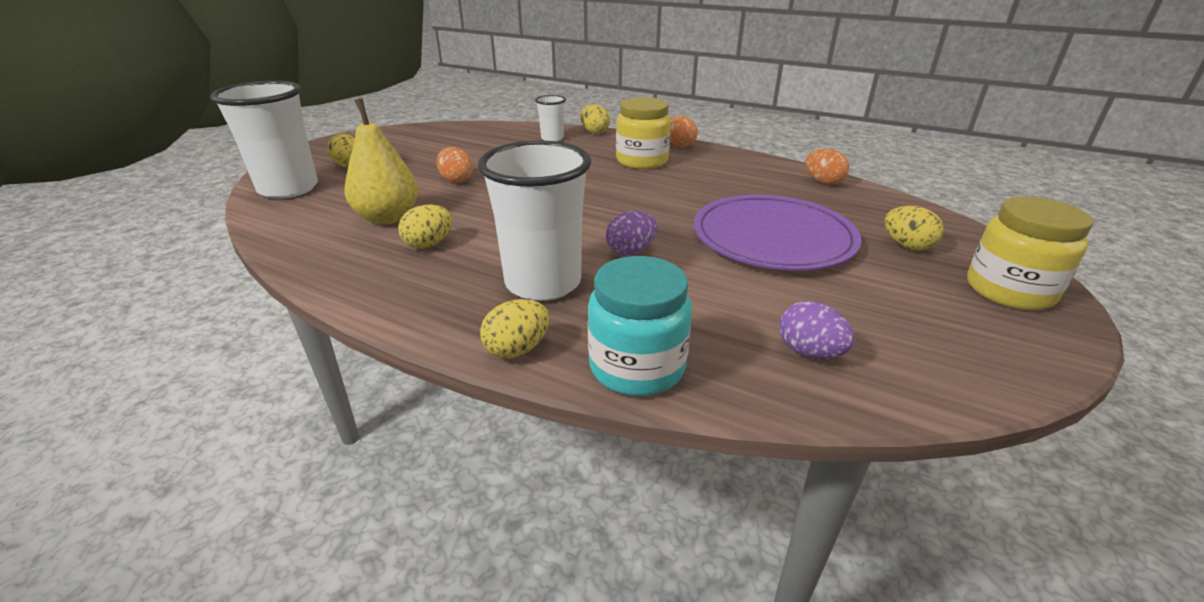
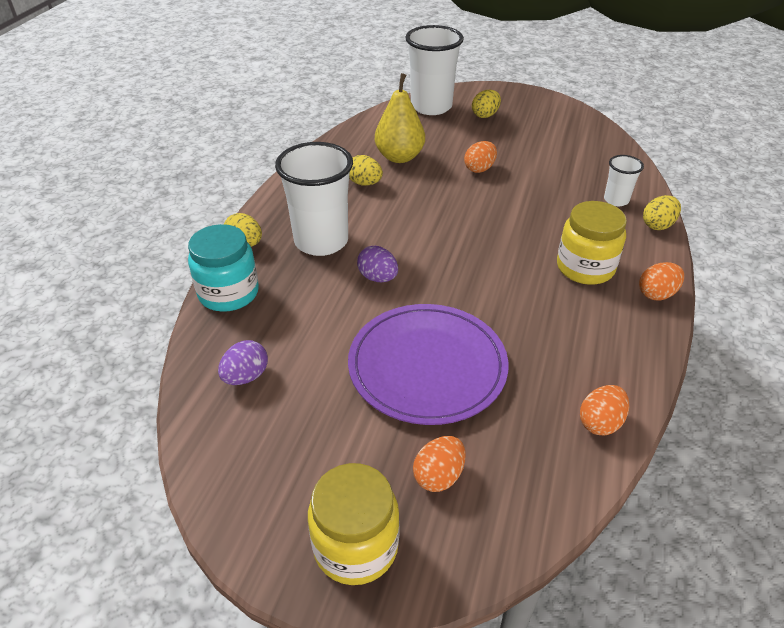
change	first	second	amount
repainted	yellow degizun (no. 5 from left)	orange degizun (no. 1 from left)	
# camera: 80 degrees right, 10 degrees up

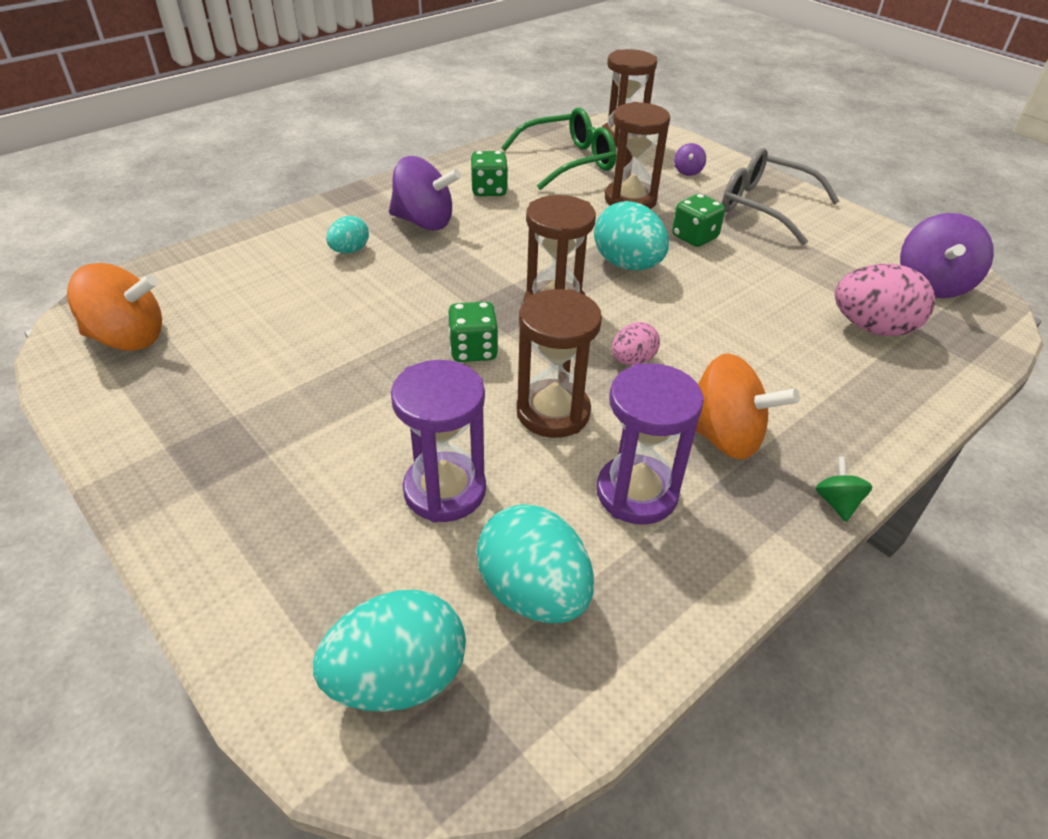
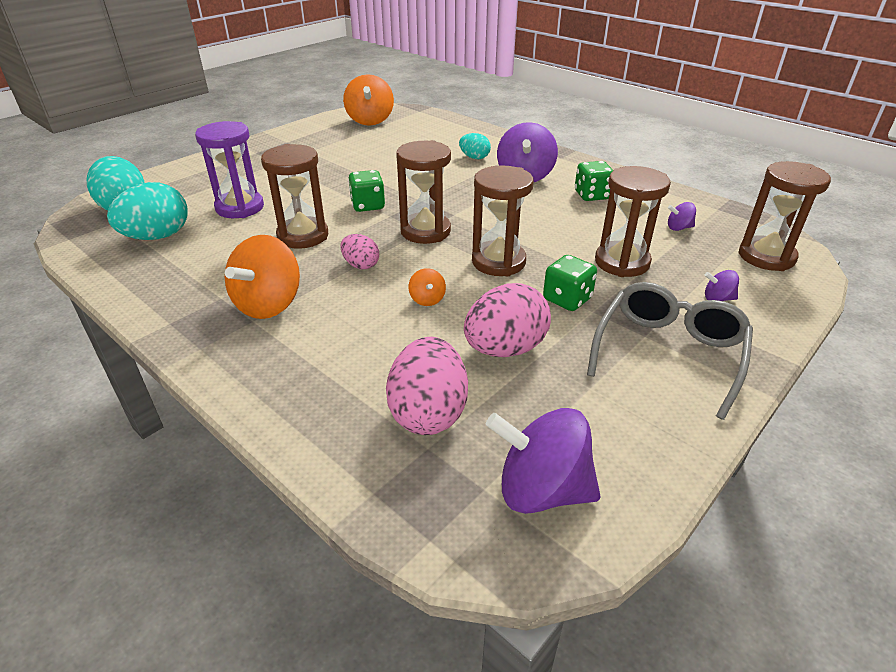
change	first	second	amount
swapped	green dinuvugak	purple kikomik (no. 3 from left)	
swapped	turquoise degizun (no. 4 from left)	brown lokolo (no. 3 from left)	
gone	purple lokolo (no. 2 from left)		
gone	green kikomik		
new		orange kikomik (no. 3 from left)	
new		pink degizun (no. 3 from left)	
# camera: 85 degrees right, 5 degrees down

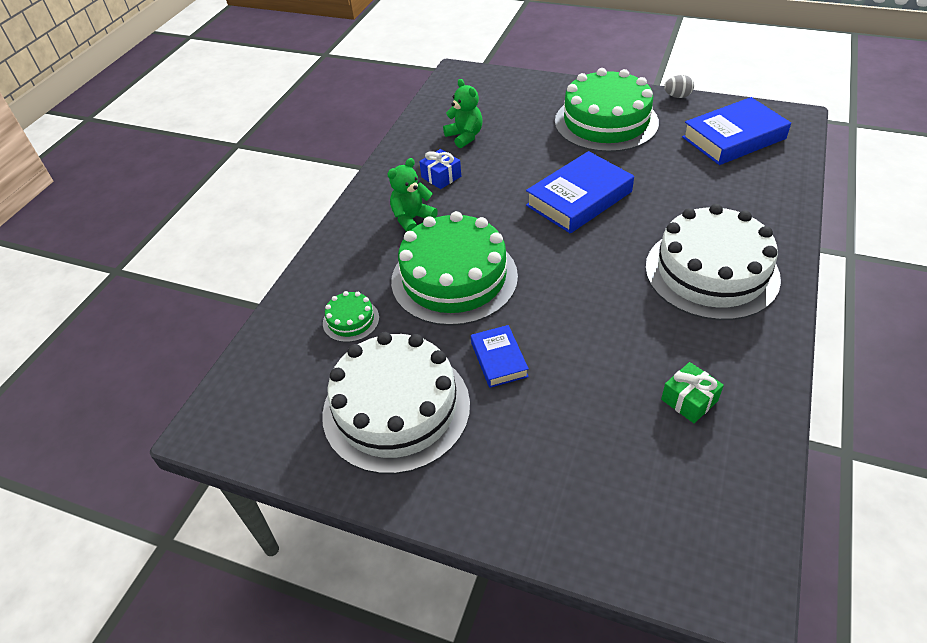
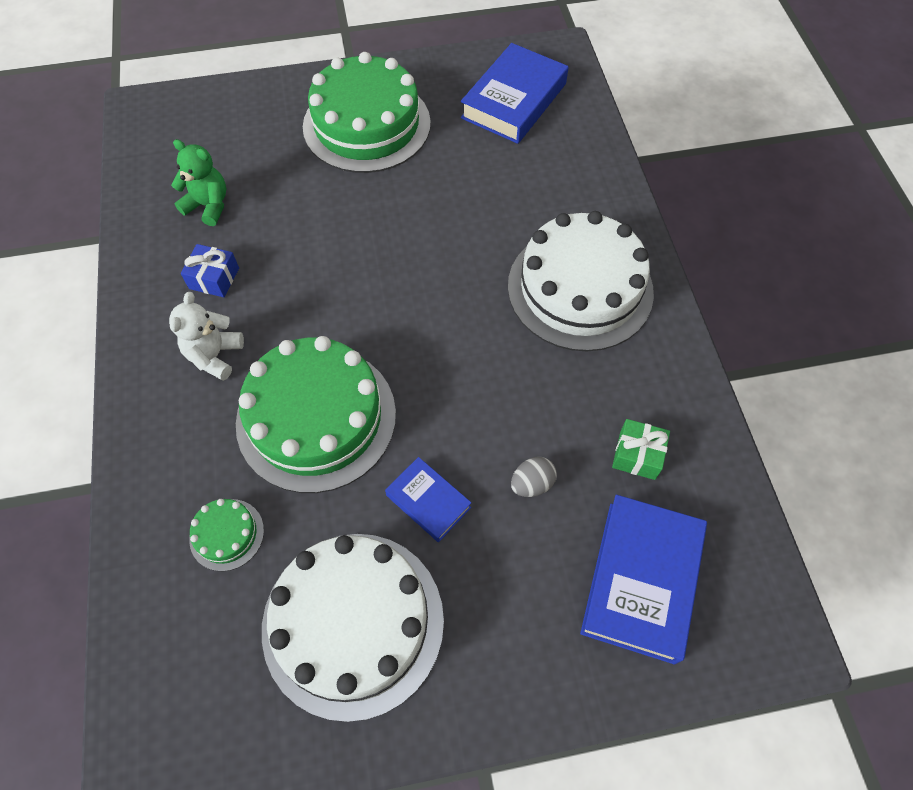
change	first	second	amount
repainted	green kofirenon (no. 1 from left)	white kofirenon	
shifted	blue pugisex (no. 2 from left in the first image)	blue pugisex (no. 3 from left)	
shifted	grey degizun		
# camera: 35 degrees left, 15 degrees up

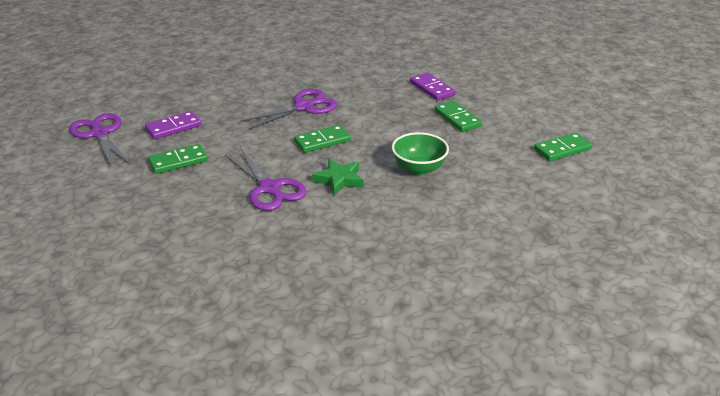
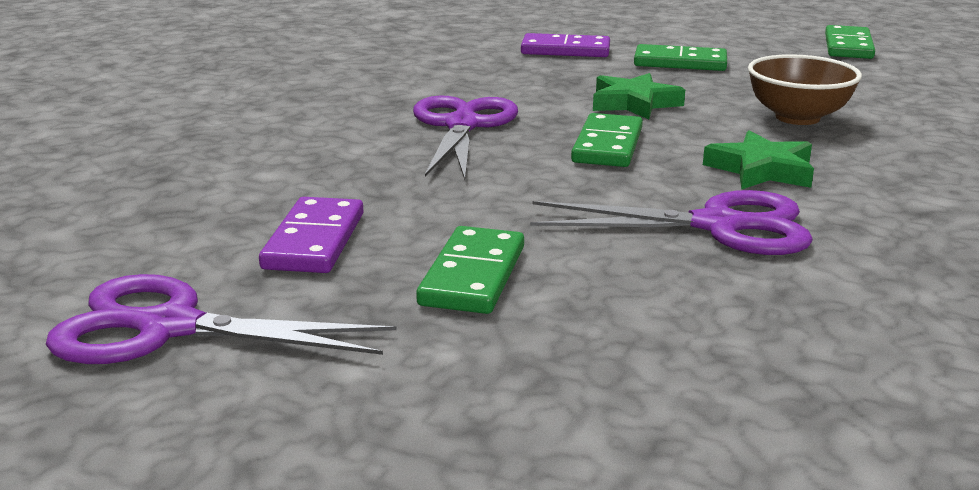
change	first	second	amount
repainted	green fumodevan	brown fumodevan	
new		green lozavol (no. 1 from left)	
# camera: 50 degrees left, 10 degrees down

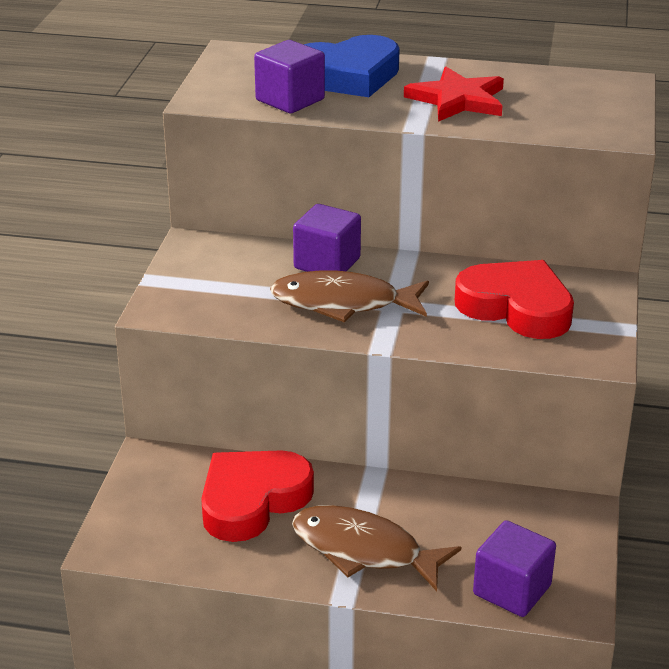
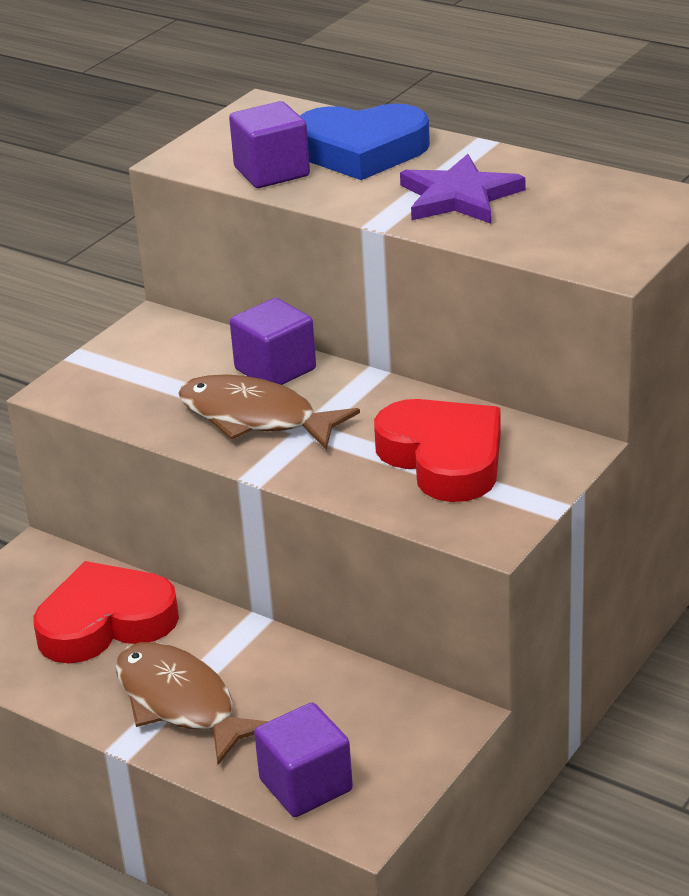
change	first	second	amount
repainted	red lozavol	purple lozavol	
# camera: 25 degrees right, 0 degrees up

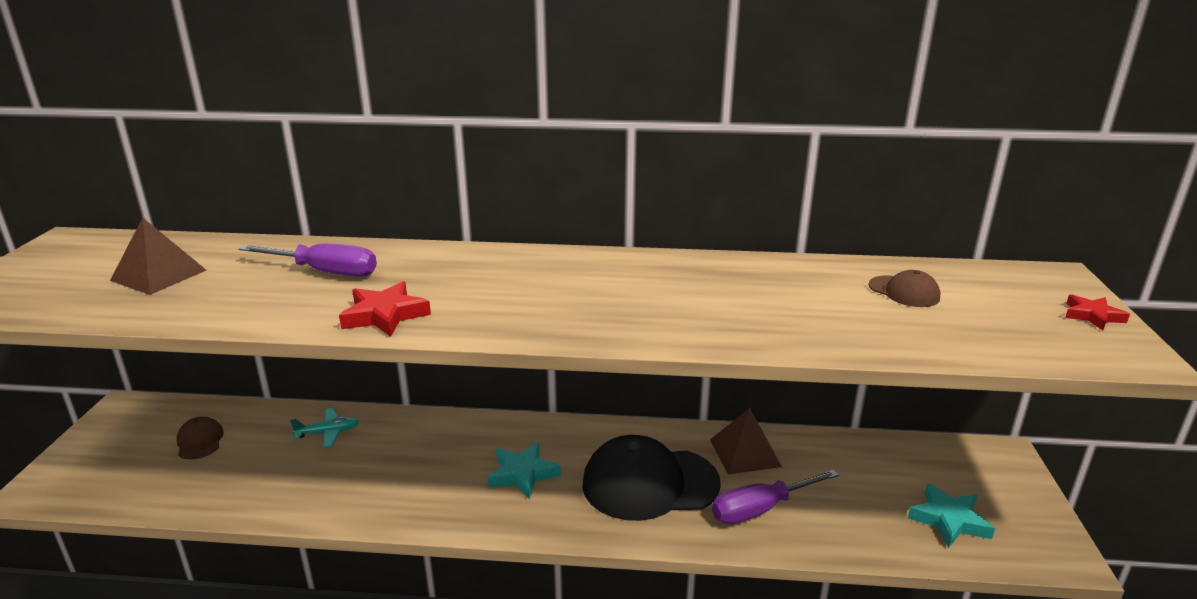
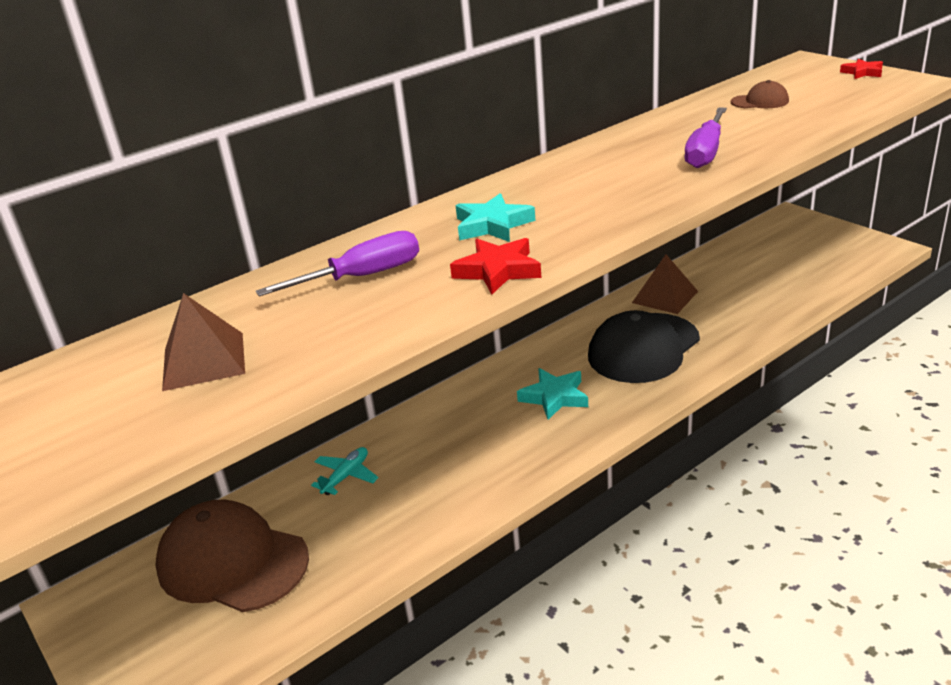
change	first	second	amount
scaled	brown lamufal (no. 1 from left)		x2.20
shifted	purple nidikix (no. 2 from left)		
shifted	turquoise lozavol (no. 2 from left in the first image)	turquoise lozavol (no. 1 from left)	
# camera: 40 degrees left, 5 degrees up

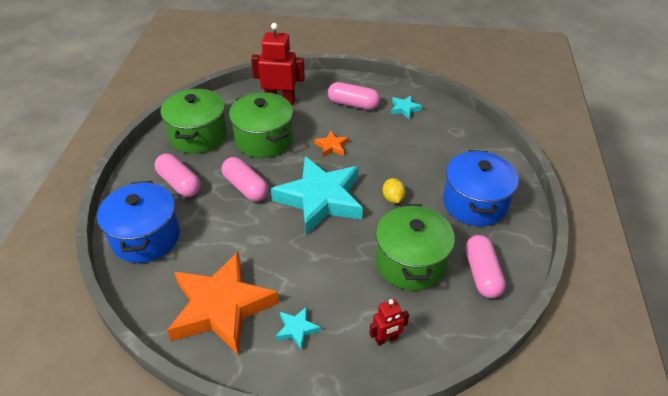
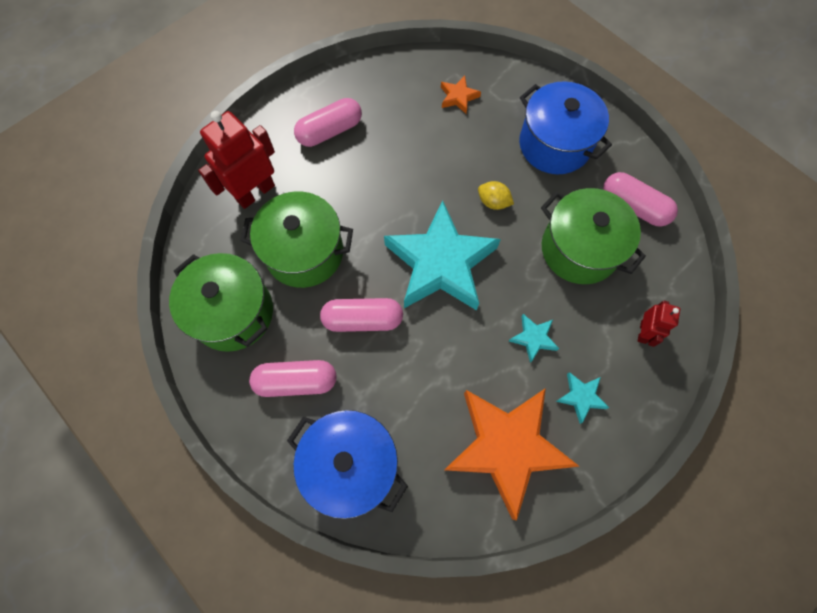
change	first	second	amount
shifted	orange lozavol (no. 2 from left in the first image)	orange lozavol (no. 1 from left)	
shifted	turquoise lozavol (no. 3 from left in the first image)	turquoise lozavol (no. 2 from left)	
# camera: 50 degrees left, 25 degrees up

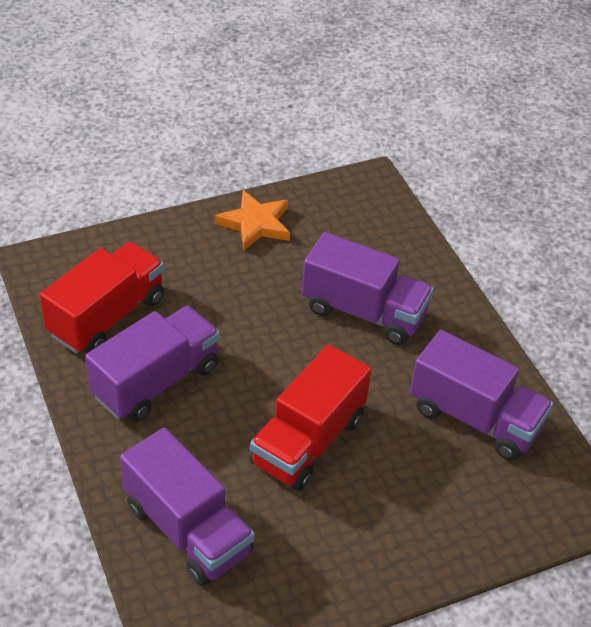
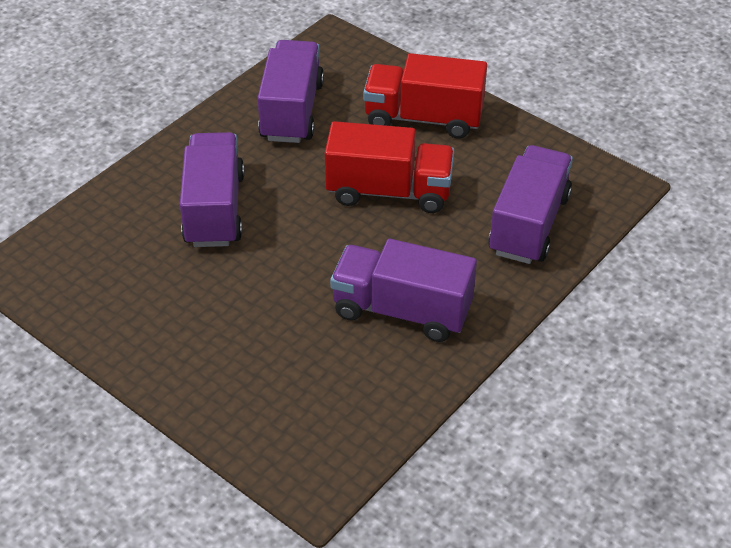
change	first	second	amount
shifted	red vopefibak (no. 1 from left in the first image)	red vopefibak (no. 2 from left)	
gone	orange lozavol		
# camera: 115 degrees left, 0 degrees up

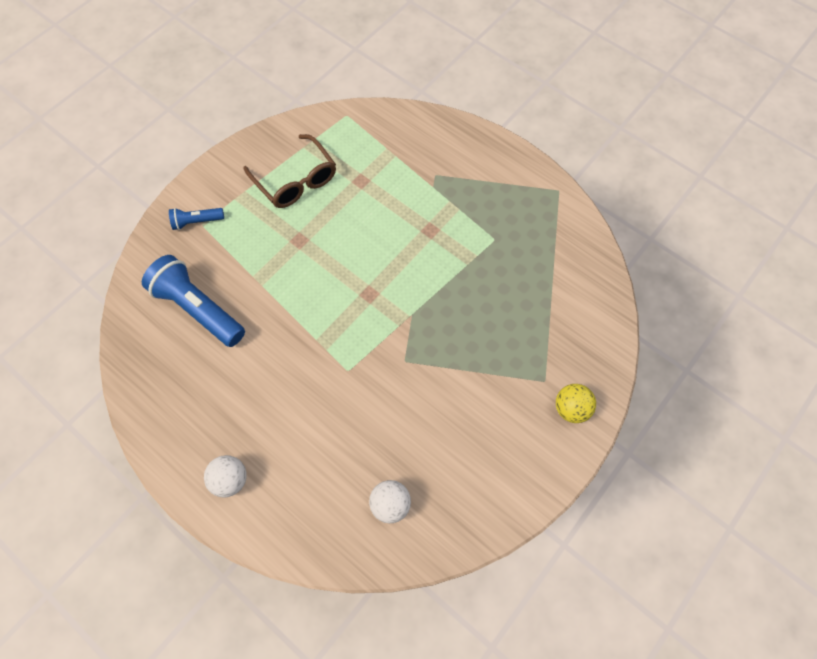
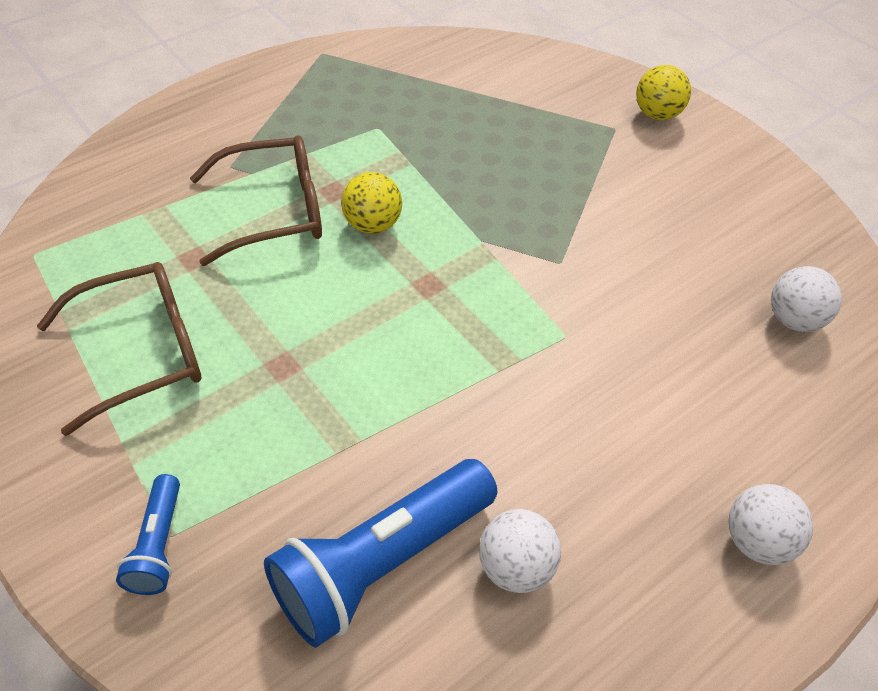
change	first	second	amount
new		brown dinuvugak (no. 2 from left)	
new		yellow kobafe (no. 1 from left)	
new		white kobafe (no. 1 from left)	
# camera: 80 degrees left, 15 degrees down

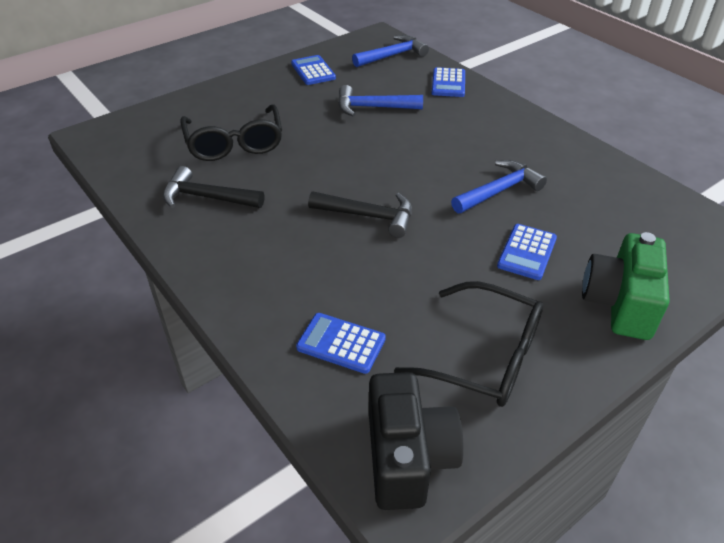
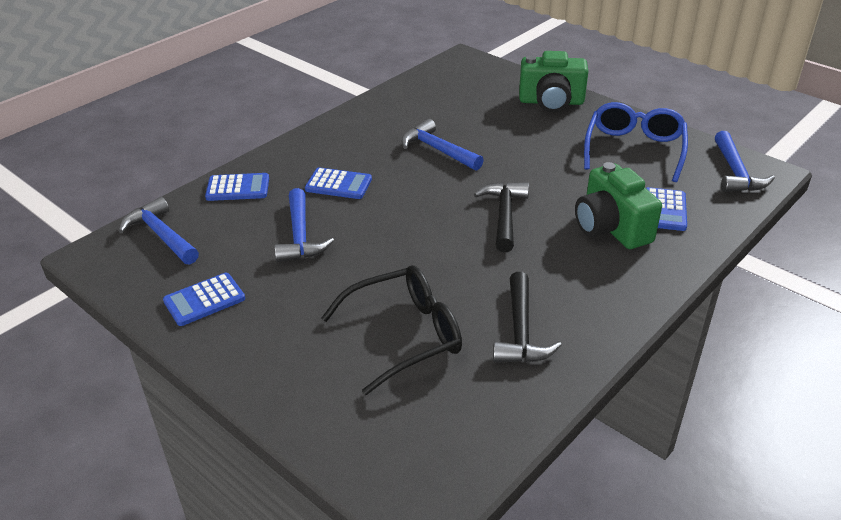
change	first	second	amount
swapped	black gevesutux	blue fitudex (no. 4 from left)	
repainted	black dinuvugak (no. 2 from left)	blue dinuvugak	
shifted	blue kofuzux (no. 4 from left in the first image)	blue kofuzux (no. 3 from left)	
new		green gevesutux (no. 2 from left)	
# camera: 100 degrees left, 5 degrees down

